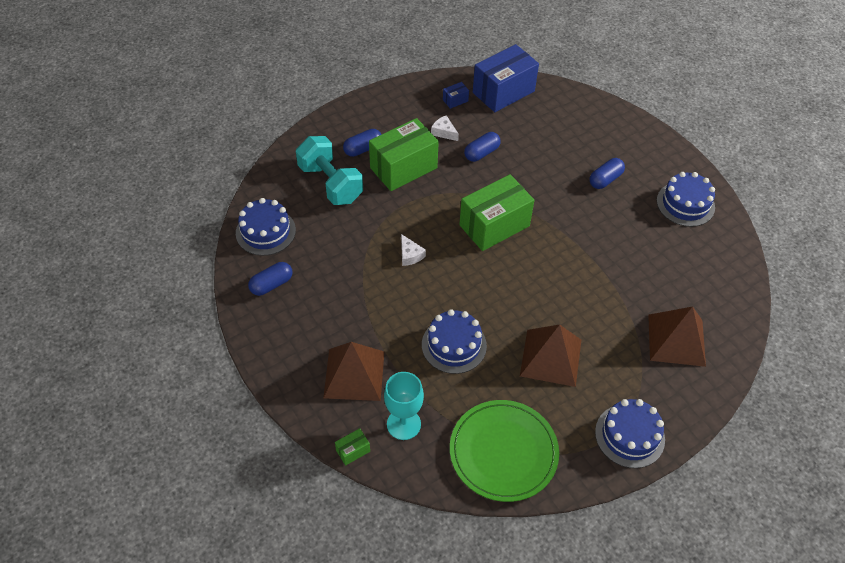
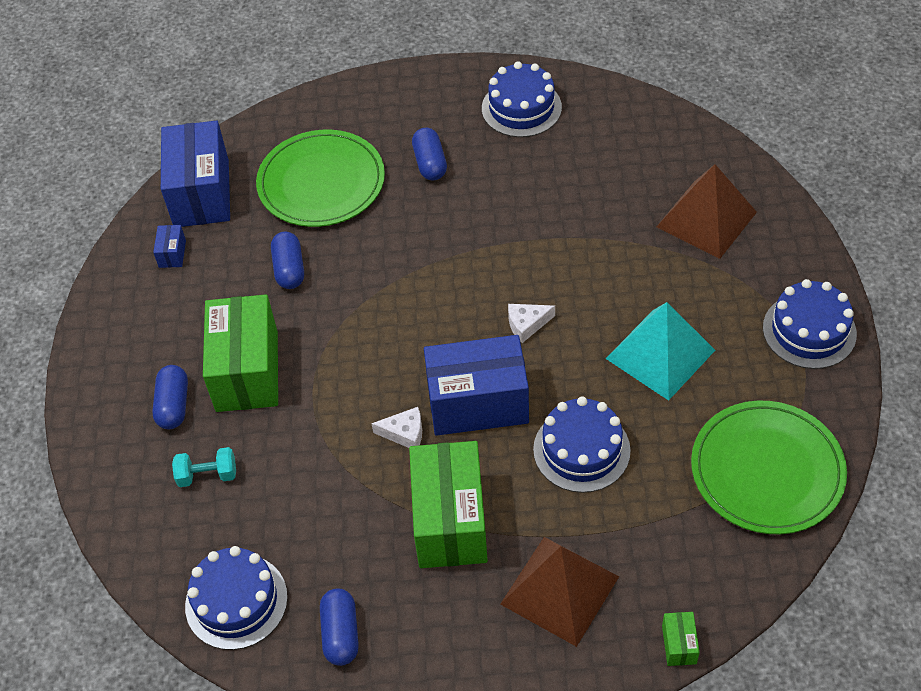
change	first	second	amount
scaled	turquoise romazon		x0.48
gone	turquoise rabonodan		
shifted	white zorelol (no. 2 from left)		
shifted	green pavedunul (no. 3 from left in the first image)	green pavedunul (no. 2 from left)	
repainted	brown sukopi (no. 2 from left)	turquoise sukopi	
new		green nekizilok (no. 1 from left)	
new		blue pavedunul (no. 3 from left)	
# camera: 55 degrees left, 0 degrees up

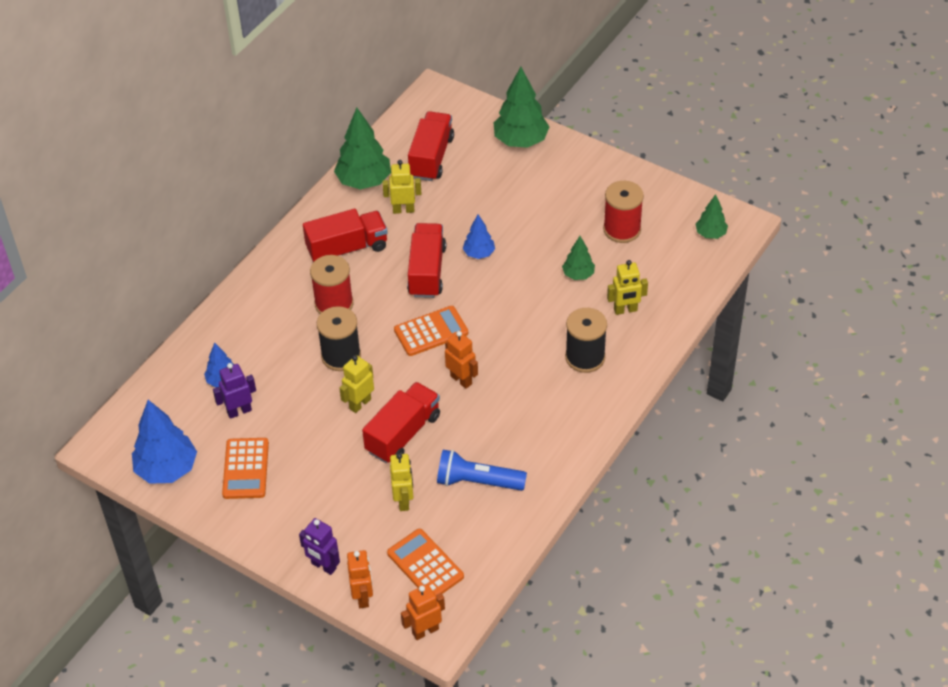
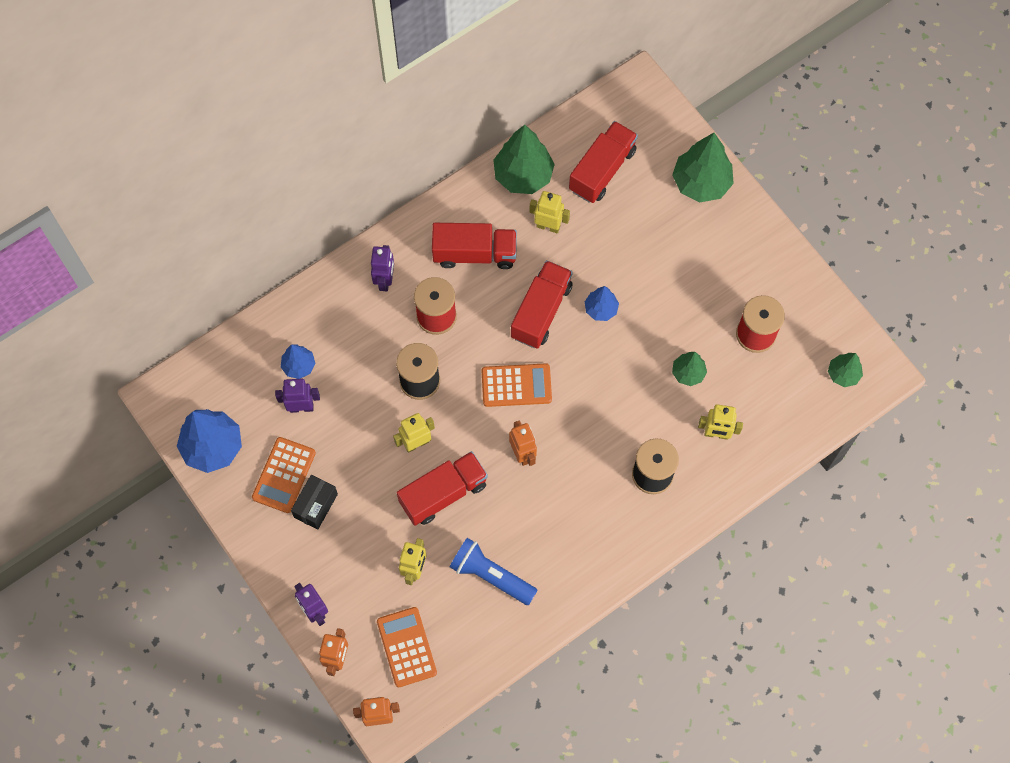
change	first	second	amount
new		black pavedunul	
new		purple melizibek (no. 3 from left)	
# camera: 20 degrees right, 20 degrees up

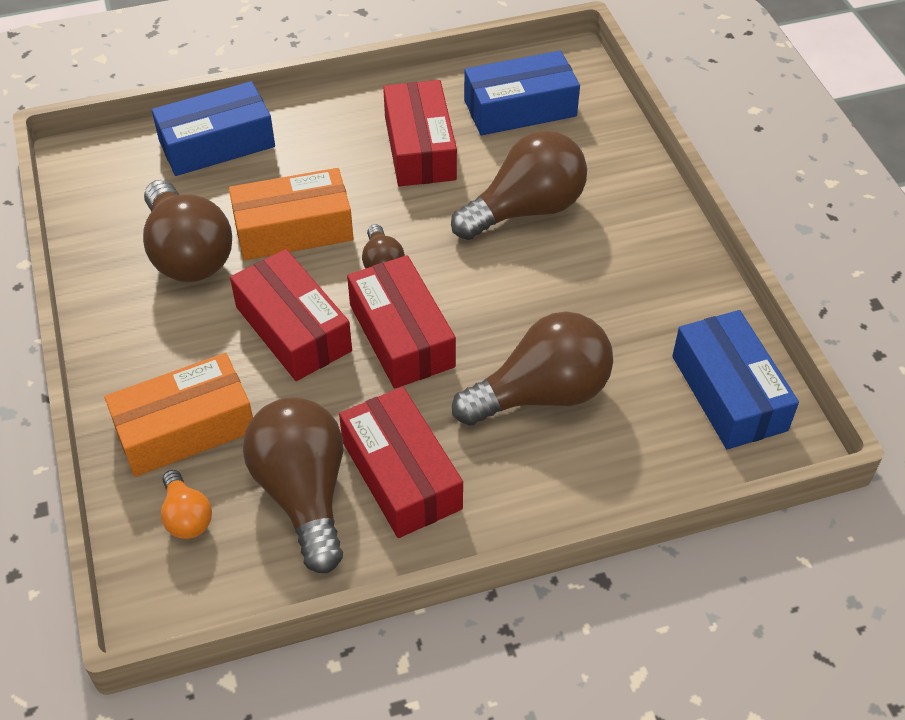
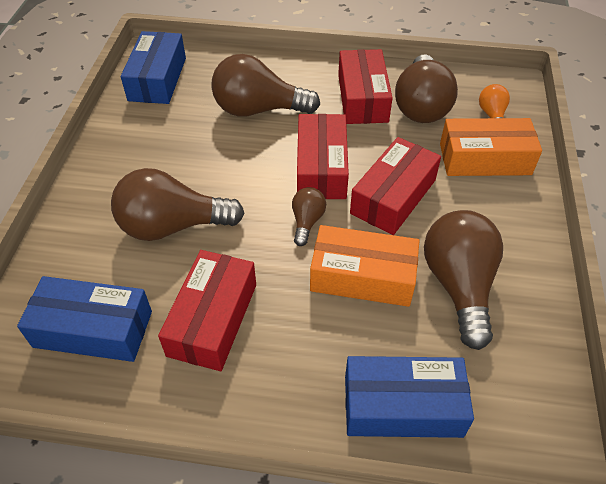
change	first	second	amount
rotated	red pavedunul (no. 1 from left in the first image)	red pavedunul (no. 4 from left)	45 degrees clockwise
# camera: 155 degrees left, 0 degrees up

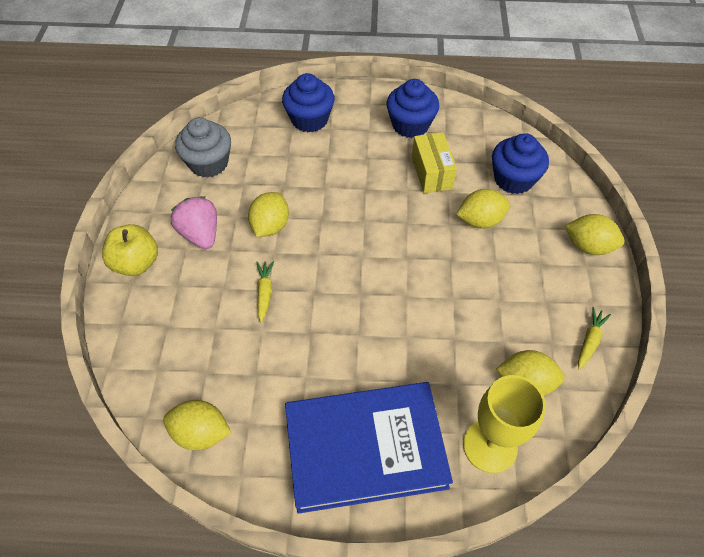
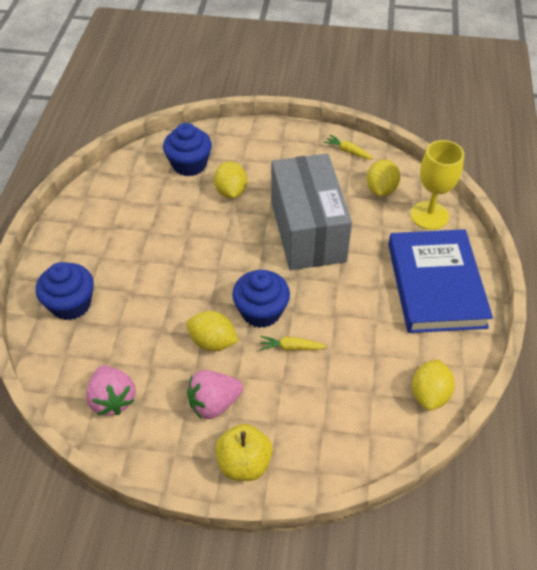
change	first	second	amount
swapped	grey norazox	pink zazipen (no. 1 from left)	
shifted	blue norazox (no. 2 from left in the first image)	blue norazox (no. 3 from left)	
gone	yellow pavedunul		
gone	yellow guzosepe (no. 5 from left)		
new		grey pavedunul	
# camera: 85 degrees left, 5 degrees down

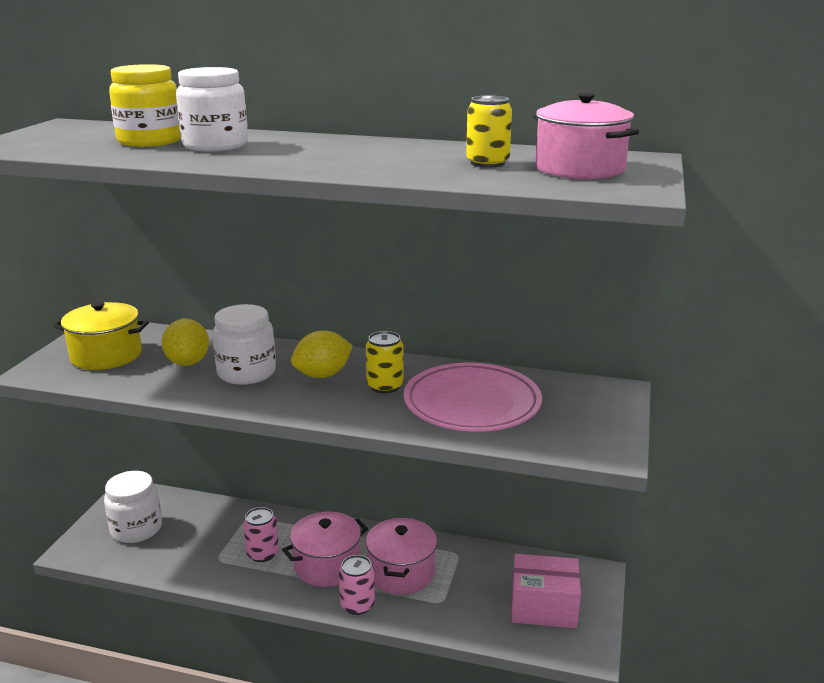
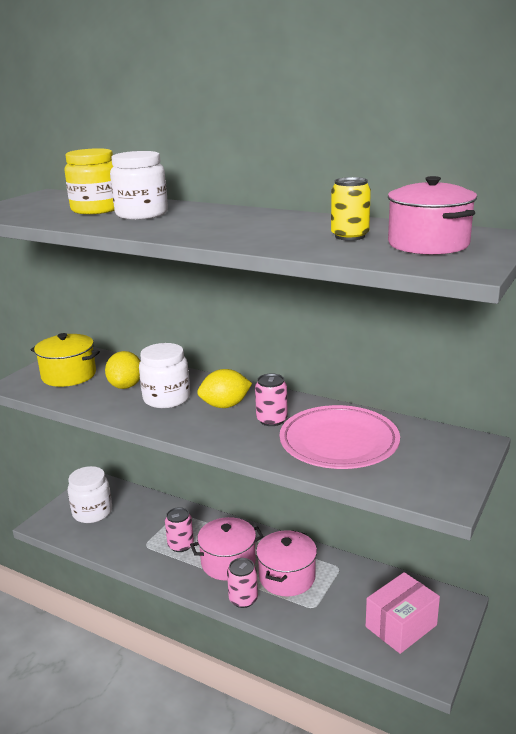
change	first	second	amount
repainted	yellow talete (no. 1 from left)	pink talete (no. 3 from left)	
rotated	pink pavedunul		60 degrees counterclockwise
# camera: 15 degrees right, 0 degrees up

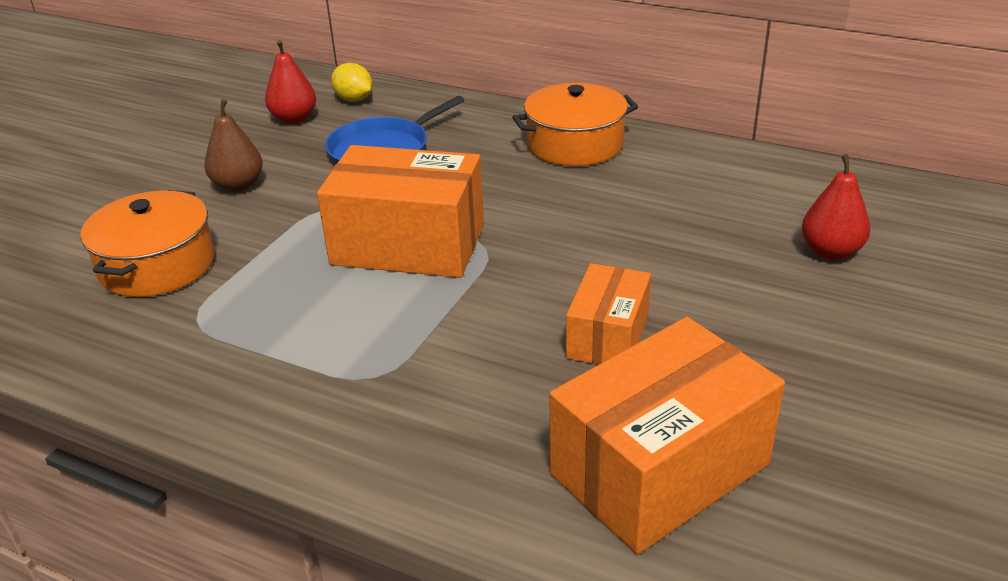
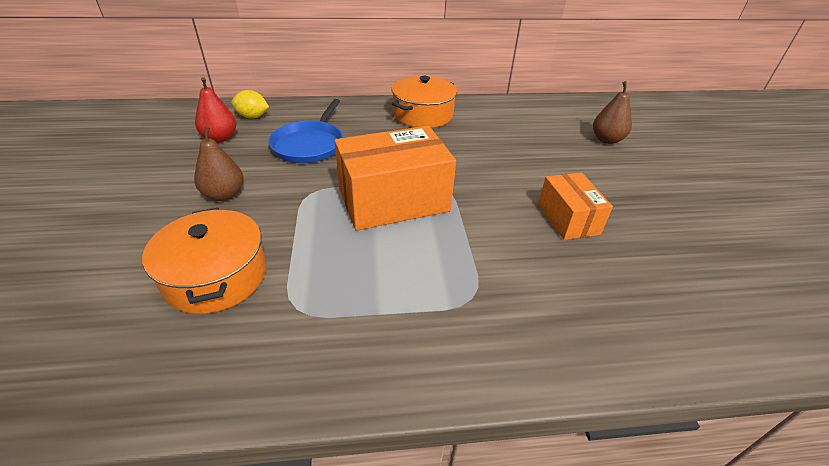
change	first	second	amount
gone	orange pavedunul (no. 3 from left)		
repainted	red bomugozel (no. 2 from left)	brown bomugozel (no. 2 from left)	
# camera: 35 degrees left, 5 degrees up

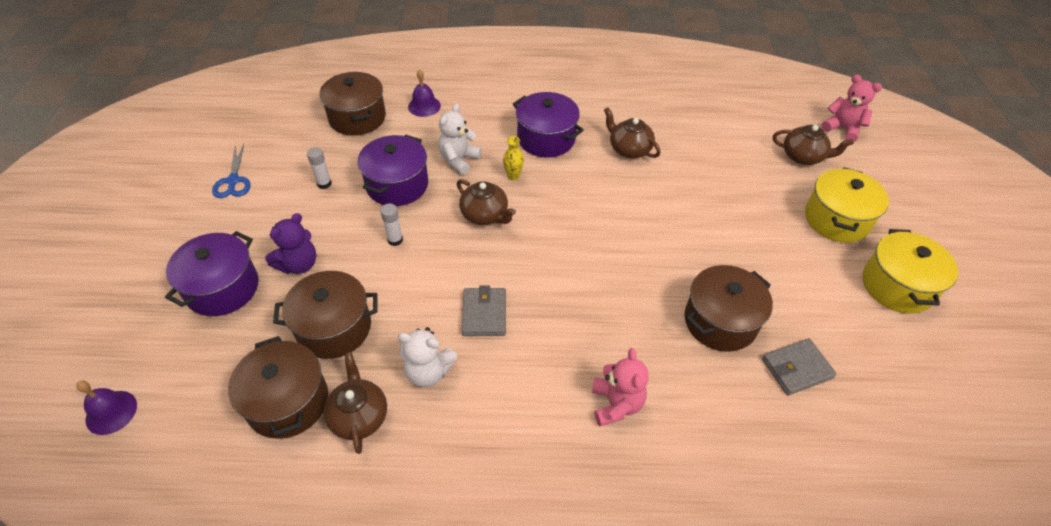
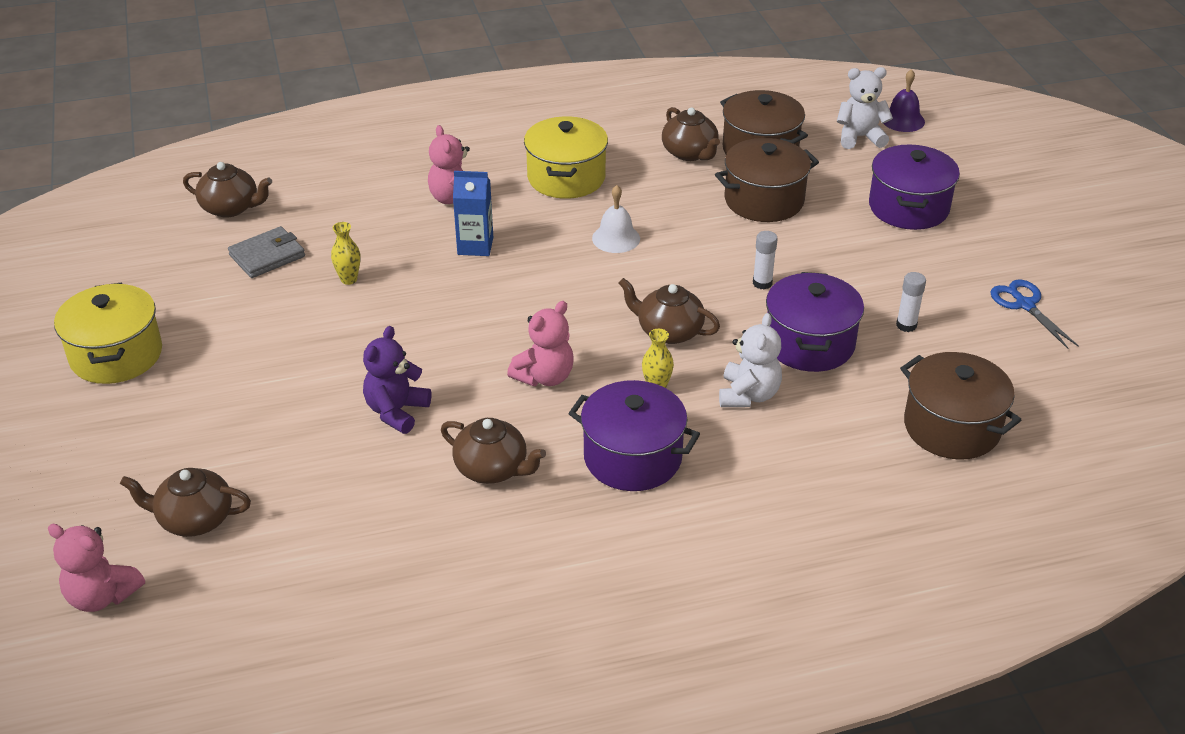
change	first	second	amount
shifted	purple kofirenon		
shifted	white kofirenon (no. 1 from left in the first image)	white kofirenon (no. 2 from left)	
gone	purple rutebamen (no. 2 from left)		
swapped	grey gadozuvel (no. 1 from left)	white rutebamen	
swapped	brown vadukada (no. 4 from left)	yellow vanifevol (no. 1 from left)	
shifted	yellow vadukada (no. 1 from left in the first image)	yellow vadukada (no. 2 from left)	
new		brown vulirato (no. 2 from left)	
new		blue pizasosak	
new		pink kofirenon (no. 3 from left)	
# camera: 165 degrees right, 10 degrees down

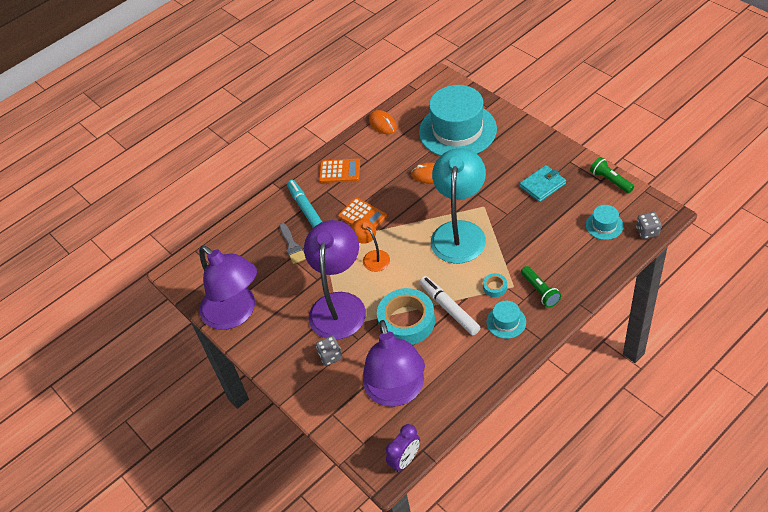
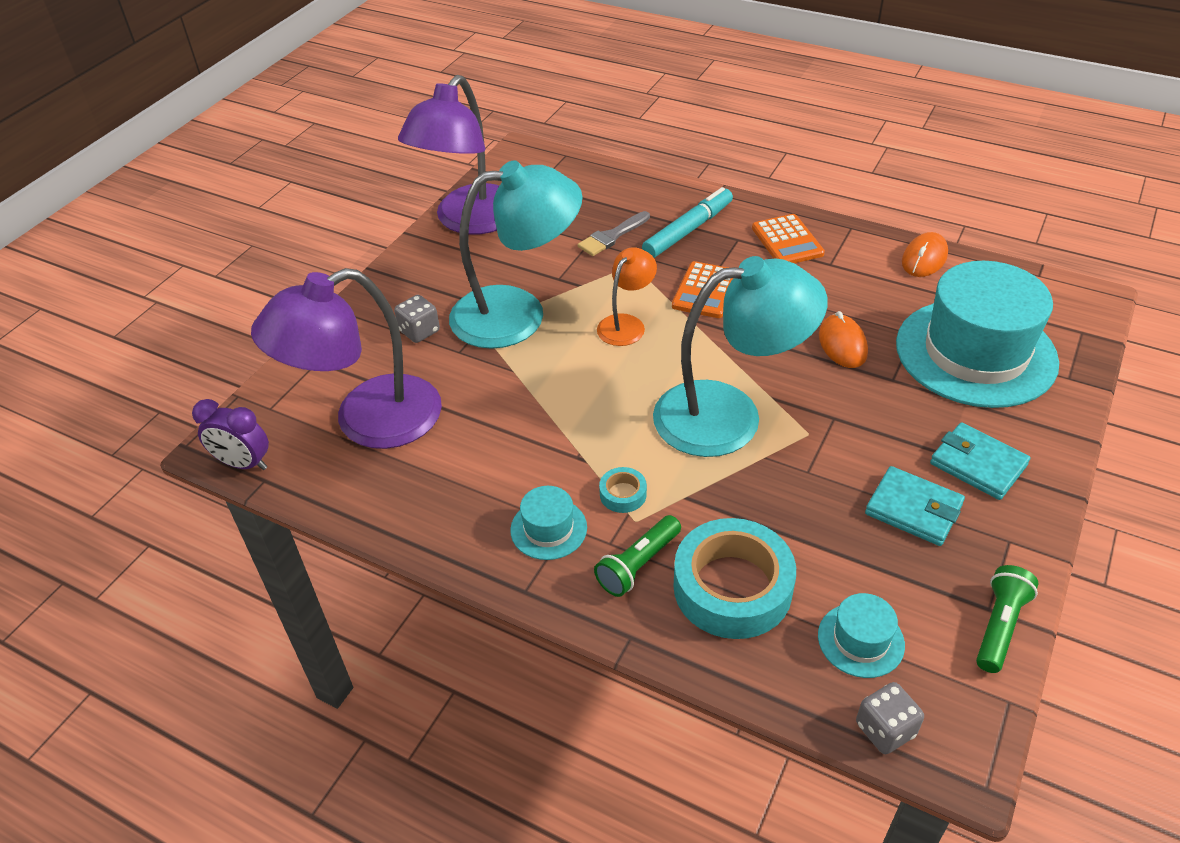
change	first	second	amount
repainted	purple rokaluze (no. 2 from left)	turquoise rokaluze (no. 1 from left)	
shifted	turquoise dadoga (no. 1 from left in the first image)	turquoise dadoga (no. 2 from left)	
gone	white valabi		
new		turquoise gadozuvel (no. 2 from left)	
# camera: 65 degrees right, 5 degrees down

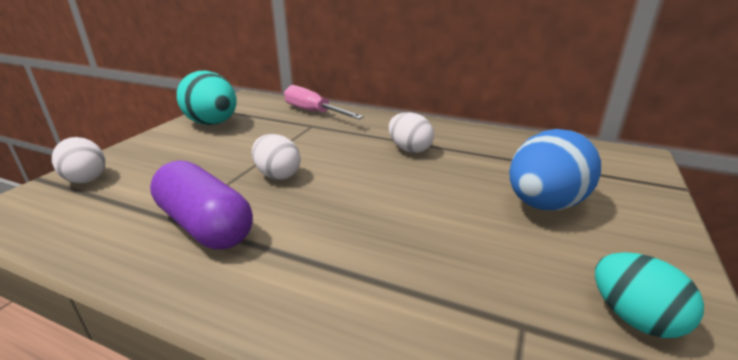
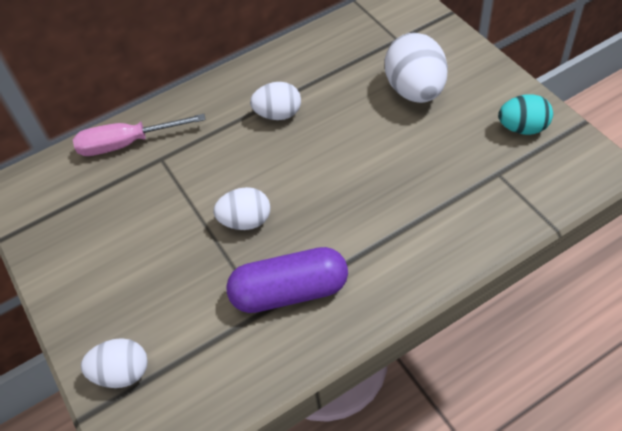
change	first	second	amount
gone	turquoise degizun (no. 1 from left)		
repainted	blue degizun	white degizun (no. 4 from left)	
# camera: 50 degrees left, 25 degrees up

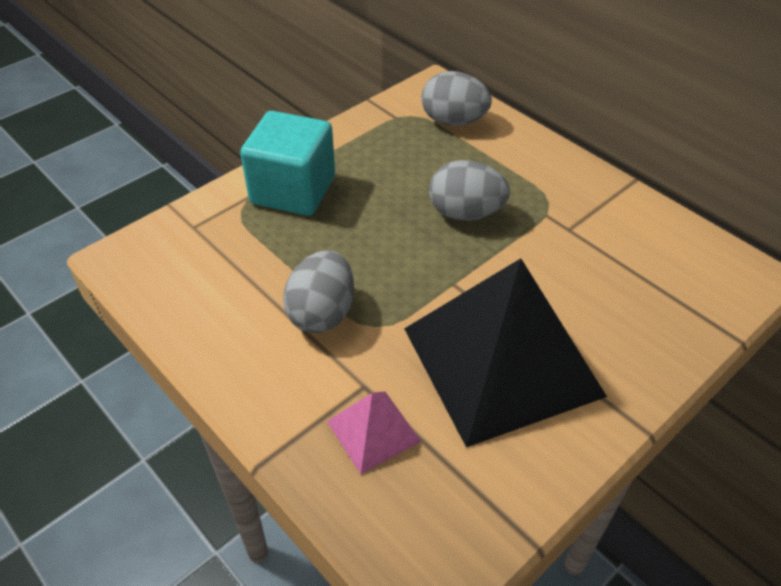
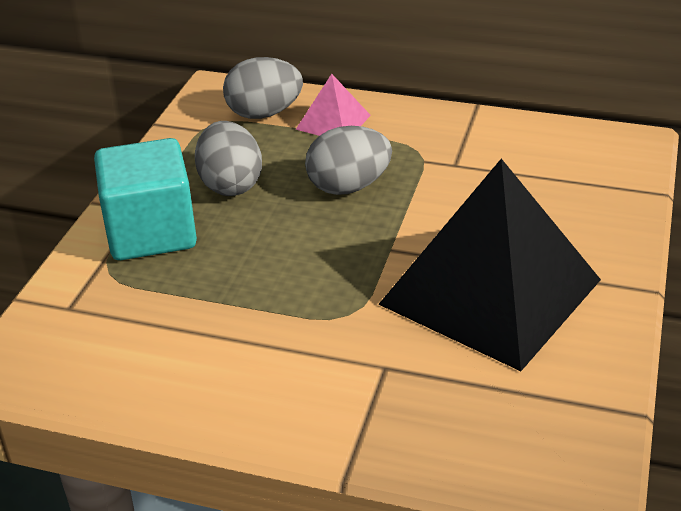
change	first	second	amount
shifted	grey degizun (no. 1 from left)		
shifted	pink sukopi		
# camera: 30 degrees left, 10 degrees down

